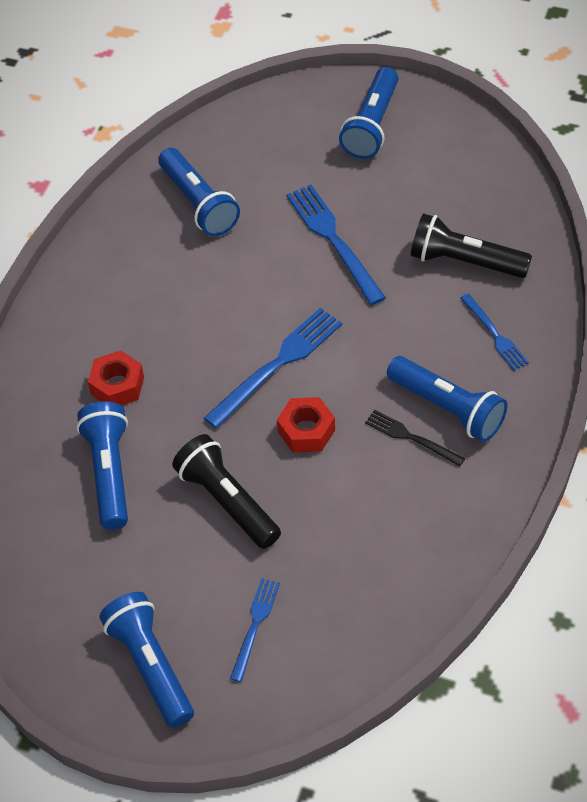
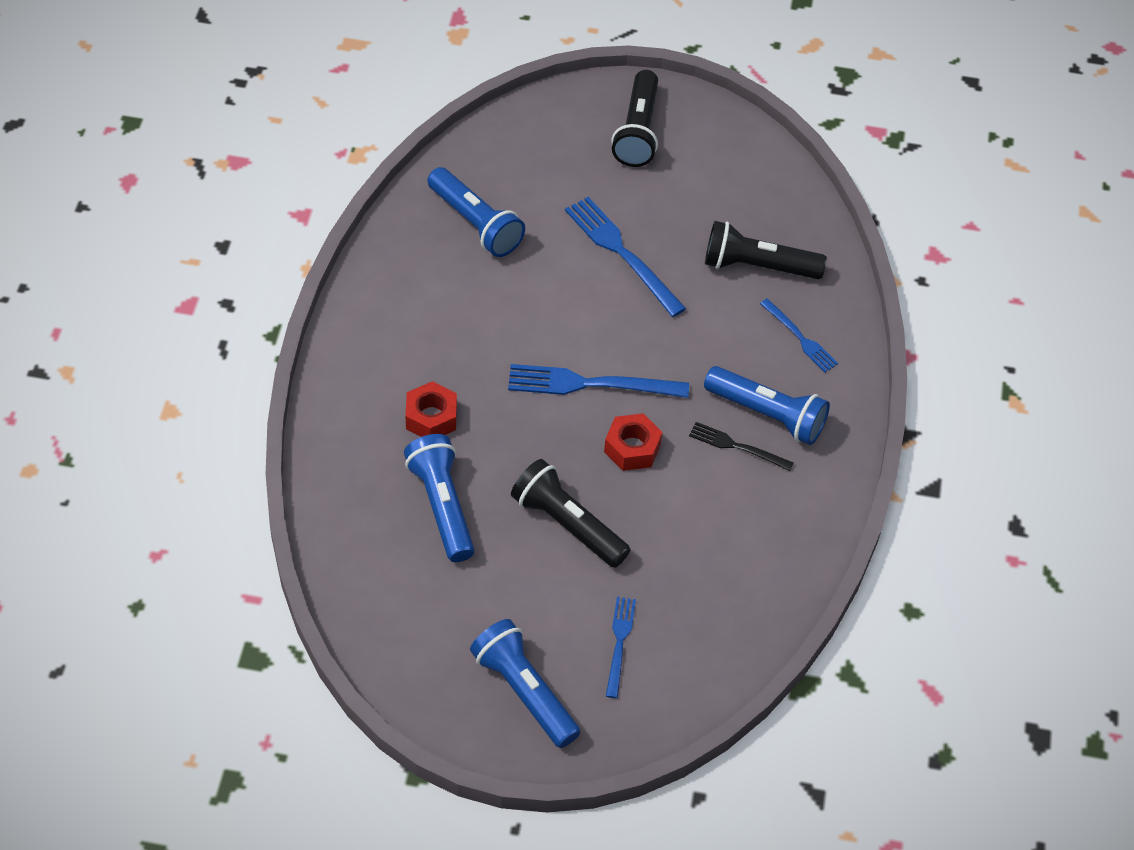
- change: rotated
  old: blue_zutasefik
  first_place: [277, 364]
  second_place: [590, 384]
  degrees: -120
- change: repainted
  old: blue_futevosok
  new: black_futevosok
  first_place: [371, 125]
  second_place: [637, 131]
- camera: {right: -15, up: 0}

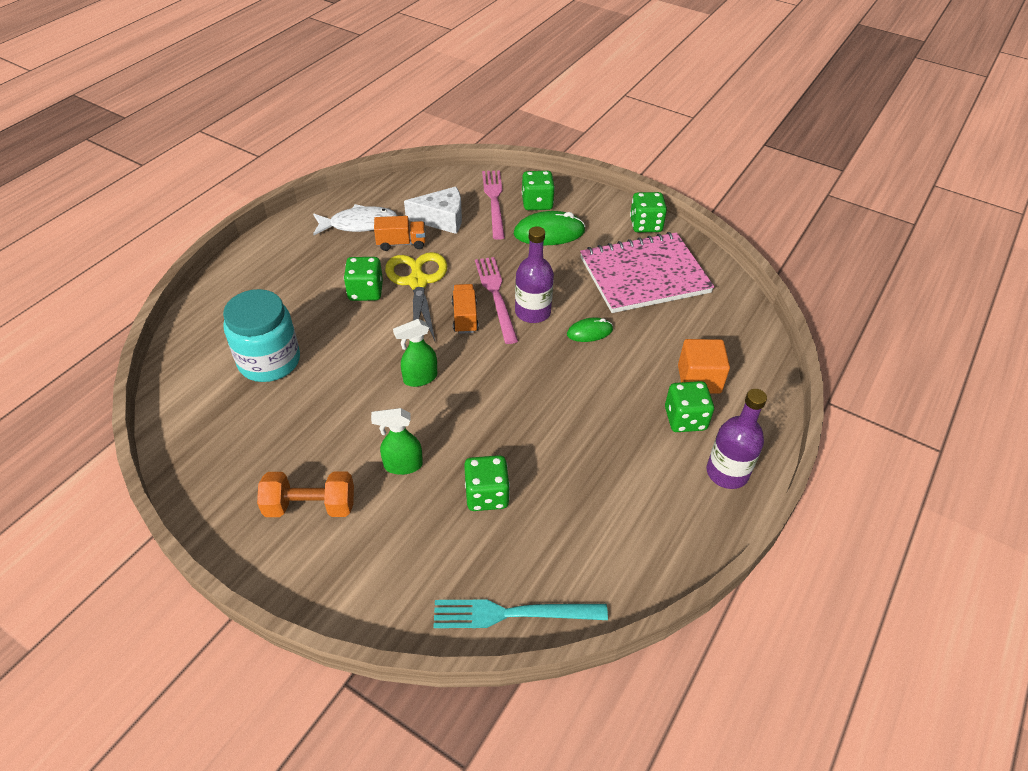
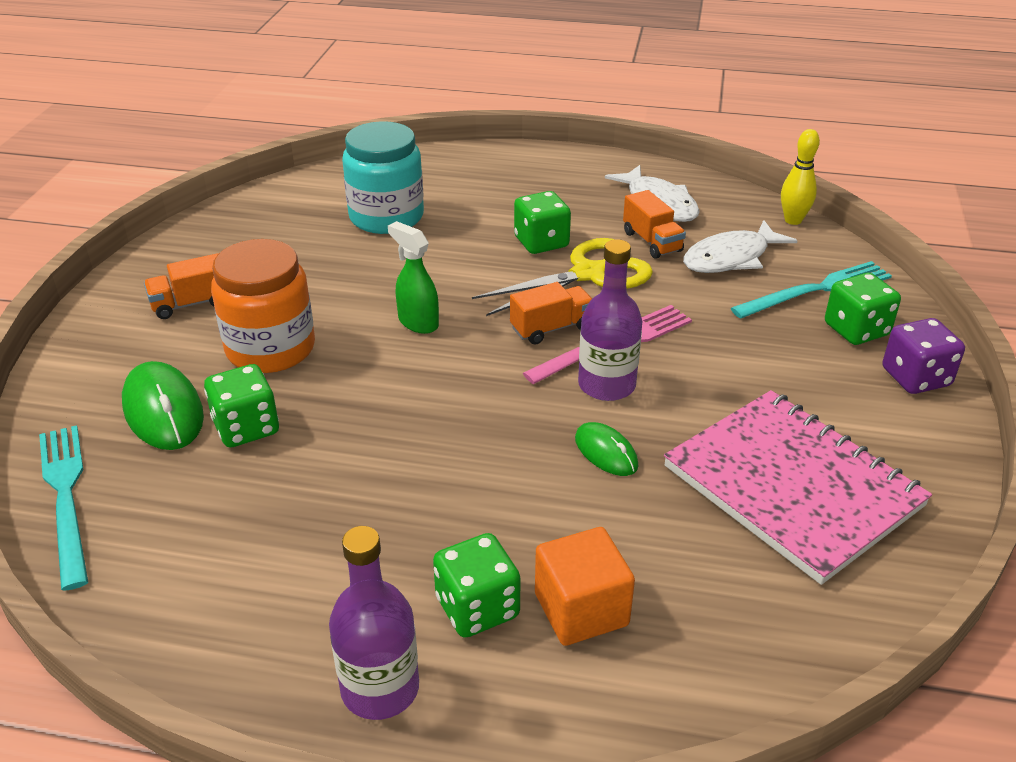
- change: shifted
  old: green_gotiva
  first_place: [549, 233]
  second_place: [163, 411]
- change: swapped
  old: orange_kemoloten
  new: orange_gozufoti
  first_place: [310, 506]
  second_place: [191, 304]
- change: swapped
  old: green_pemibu
  new: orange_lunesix
  first_place: [402, 465]
  second_place: [270, 349]
- change: swapped
  old: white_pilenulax
  new: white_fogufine
  first_place: [441, 219]
  second_place: [731, 258]
- change: repainted
  old: pink_zutasefik
  new: turquoise_zutasefik
  first_place: [494, 201]
  second_place: [816, 290]
- change: new
  new: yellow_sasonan
  second_place: [793, 220]
- change: new
  new: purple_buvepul
  second_place: [915, 377]
- change: gone
  old: green_buvepul
  first_place: [645, 225]
- camera: {right: 70, up: -10}

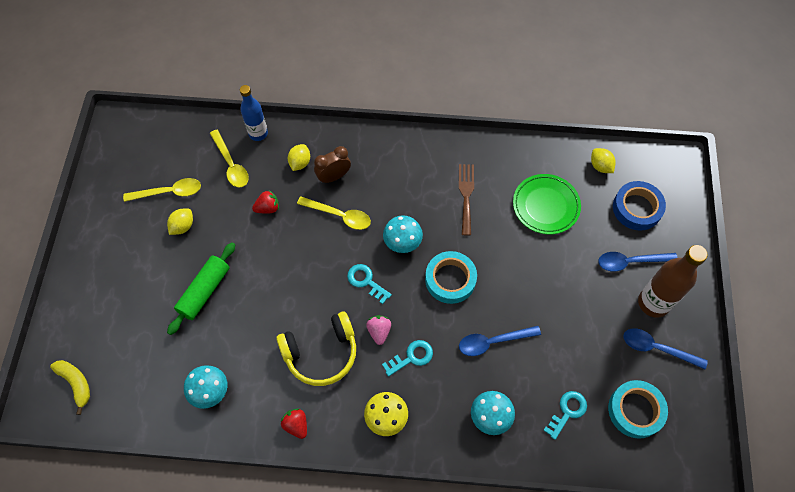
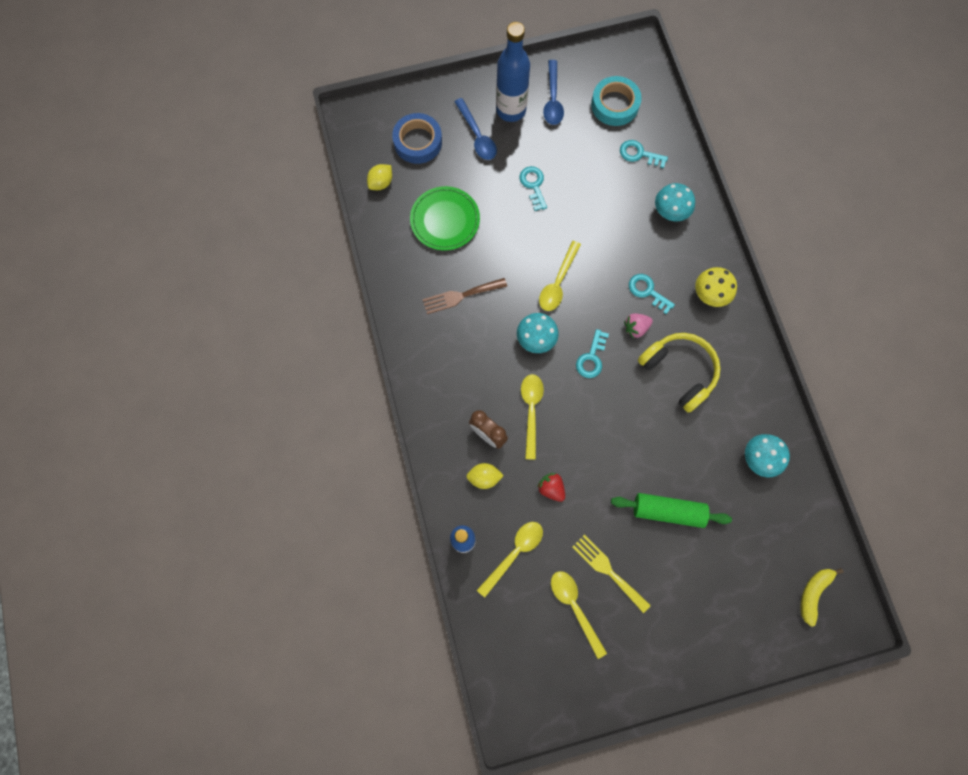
- change: repainted
  old: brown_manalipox
  new: blue_manalipox
  first_place: [653, 303]
  second_place: [511, 110]
- change: new
  new: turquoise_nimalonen
  second_place: [533, 185]
- change: swapped
  old: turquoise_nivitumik
  new: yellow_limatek
  first_place: [450, 279]
  second_place: [558, 282]
- change: swapped
  old: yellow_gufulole
  new: yellow_zutasefik
  first_place: [183, 226]
  second_place: [608, 570]
- change: gone
  old: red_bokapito
  first_place: [296, 425]
- change: gone
  old: blue_limatek
  first_place: [493, 342]
- camera: {right: -110, up: 10}

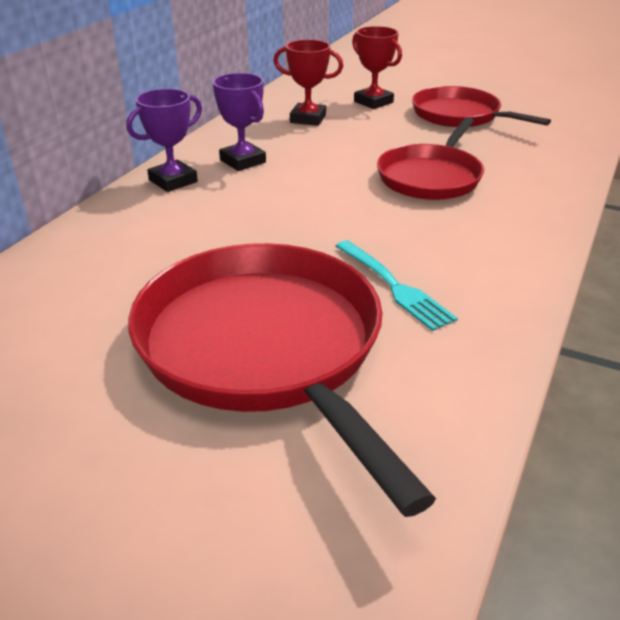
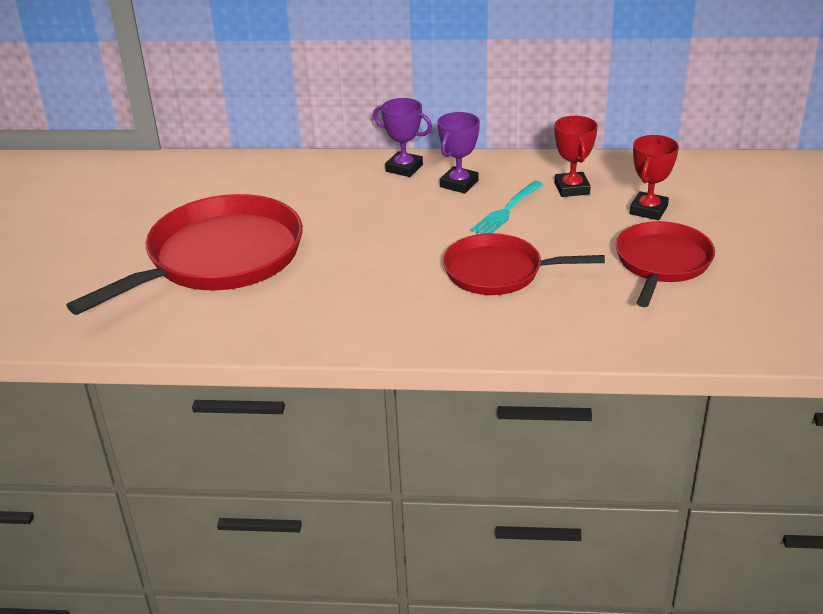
- change: shifted
  old: turquoise_zutasefik
  first_place: [393, 286]
  second_place: [507, 210]
- camera: {right: 70, up: 0}

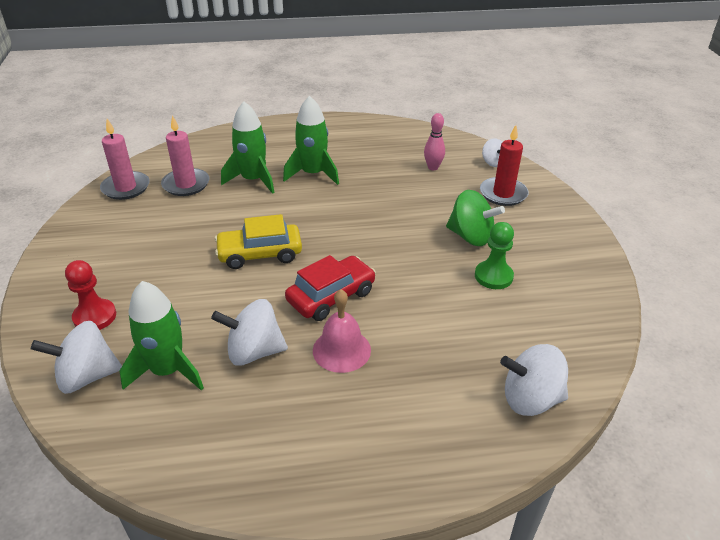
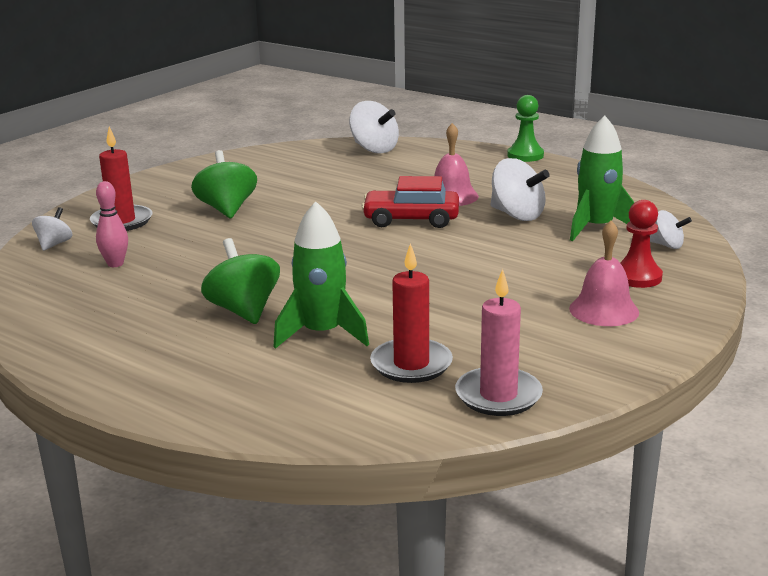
- change: swapped
  old: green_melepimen
  new: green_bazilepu
  first_place: [313, 174]
  second_place: [244, 311]
- change: repainted
  old: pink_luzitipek
  new: red_luzitipek
  first_place: [186, 184]
  second_place: [411, 364]
- change: shifted
  old: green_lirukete
  first_place: [493, 276]
  second_place: [525, 155]
- change: new
  new: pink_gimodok
  second_place: [604, 310]
- change: scaled
  old: white_bazilepu
  first_place: [87, 376]
  second_place: [667, 245]
  factor: 0.58
- change: gone
  old: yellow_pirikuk
  first_place: [260, 254]
- camera: {right: -135, up: -15}

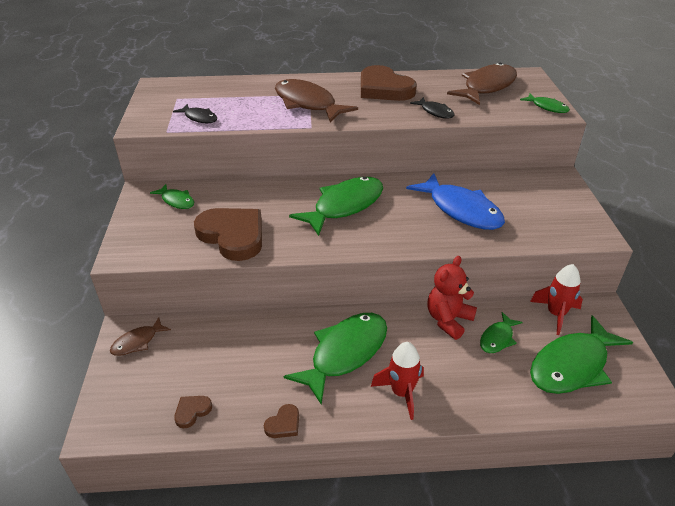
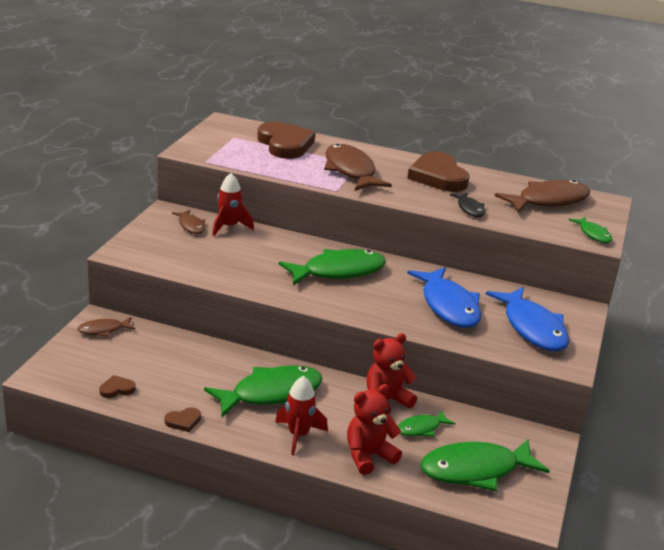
- change: repainted
  old: green_fogufine
  new: brown_fogufine
  first_place: [176, 201]
  second_place: [191, 226]
- change: shifted
  old: red_melepimen
  first_place: [555, 314]
  second_place: [229, 227]
- change: shifted
  old: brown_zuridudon
  first_place: [233, 236]
  second_place: [285, 144]
- change: new
  new: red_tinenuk
  second_place: [368, 456]
- change: new
  new: blue_fogufine
  second_place: [532, 328]
- change: gone
  old: black_fogufine
  first_place: [199, 118]
- camera: {right: 20, up: -10}

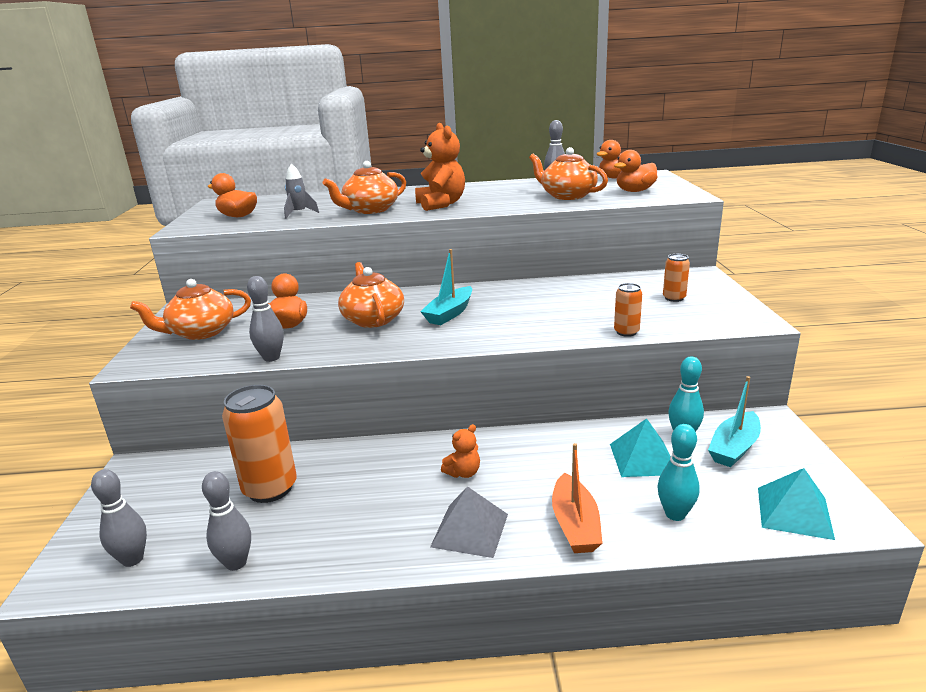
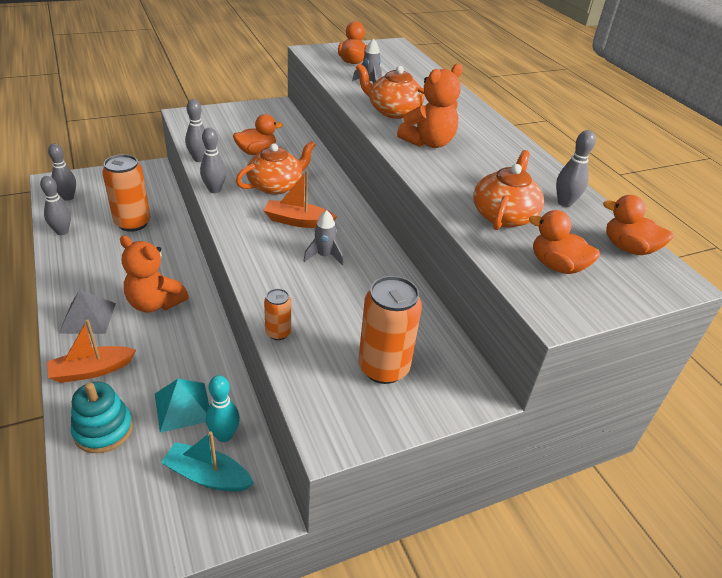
- change: swapped
  old: turquoise_sasonan
  new: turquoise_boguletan
  first_place: [675, 514]
  second_place: [103, 430]
- change: scaled
  old: orange_tinenuk
  first_place: [463, 473]
  second_place: [155, 303]
  factor: 1.95
- change: new
  new: grey_sasonan
  second_place: [214, 189]
- change: repainted
  old: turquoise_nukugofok
  new: orange_nukugofok
  first_place: [450, 313]
  second_place: [298, 221]
- change: new
  new: grey_melepimen
  second_place: [324, 256]
- change: scaled
  old: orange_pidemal
  first_place: [674, 298]
  second_place: [383, 368]
  factor: 1.97
- change: gone
  old: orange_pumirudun
  first_place: [201, 332]
- change: gone
  old: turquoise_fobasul
  first_place: [794, 512]
- camera: {right: 65, up: 15}

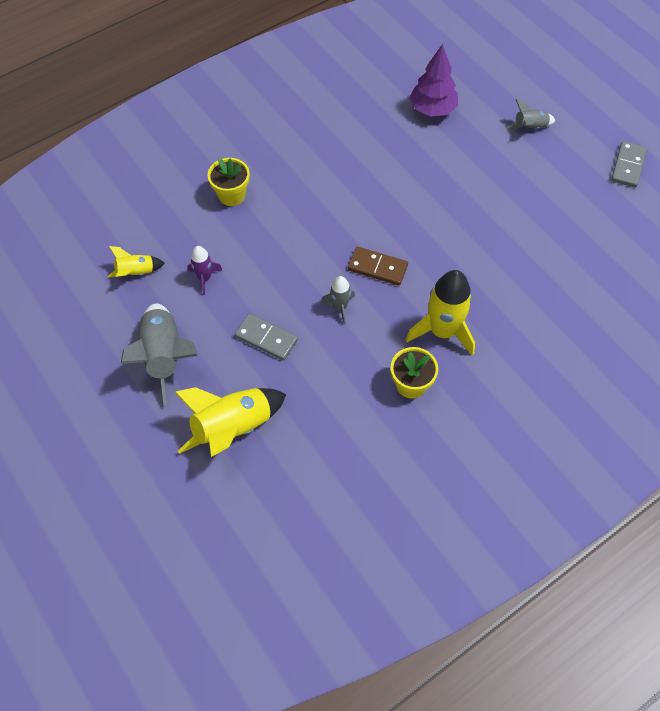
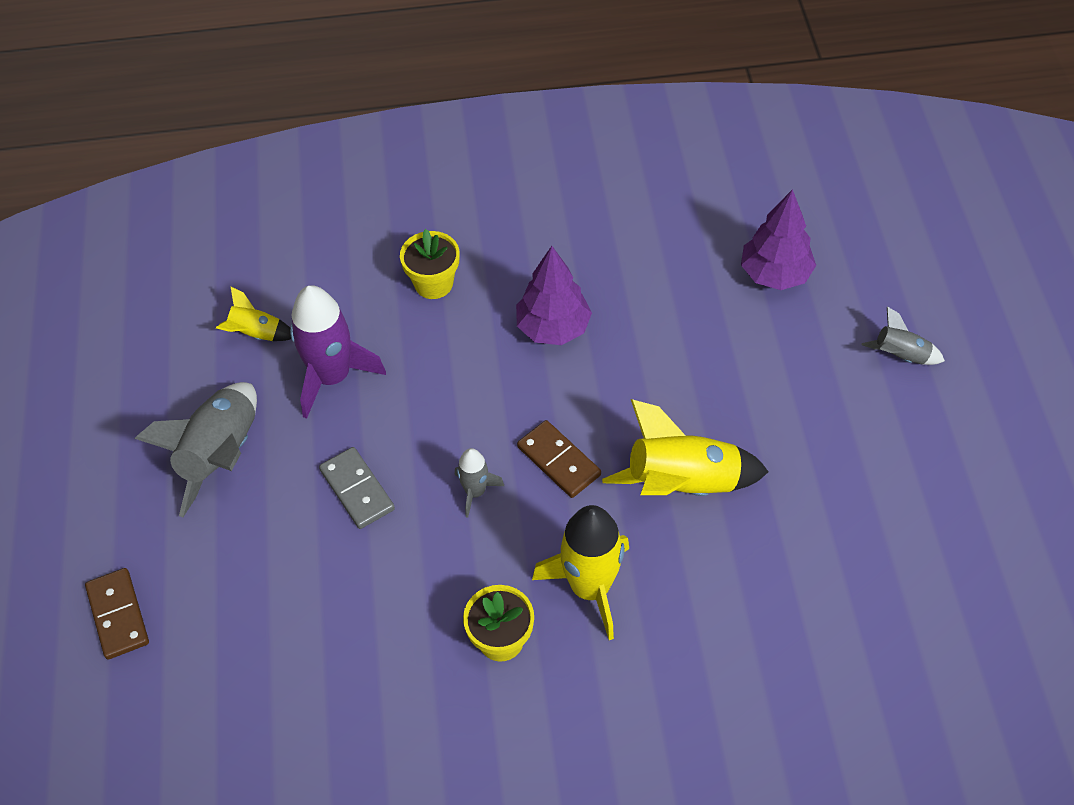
- change: new
  new: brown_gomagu
  second_place: [118, 615]
- change: scaled
  old: purple_melepimen
  first_place: [204, 278]
  second_place: [332, 377]
  factor: 1.9
- change: new
  new: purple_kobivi
  second_place: [553, 328]
- change: shifted
  old: yellow_melepimen
  first_place: [233, 428]
  second_place: [683, 484]
- change: gone
  old: grey_gomagu
  first_place: [628, 166]
- camera: {right: 30, up: -5}

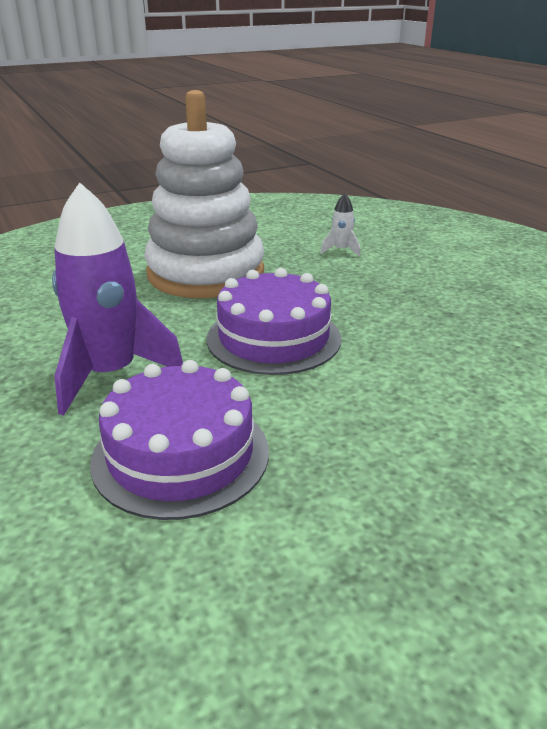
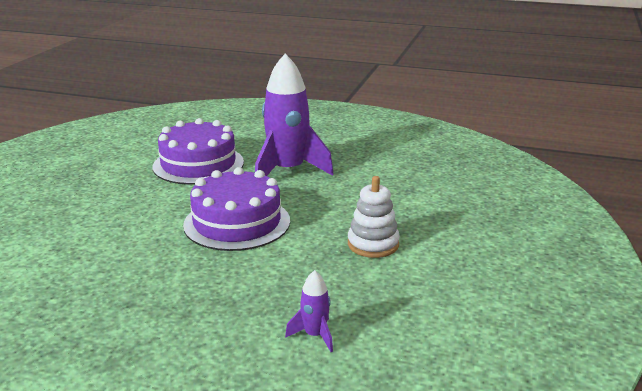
- change: repainted
  old: white_melepimen
  new: purple_melepimen
  first_place: [341, 250]
  second_place: [315, 335]
- change: scaled
  old: white_boguletan
  first_place: [206, 273]
  second_place: [373, 244]
  factor: 0.44
- camera: {right: 135, up: -5}

